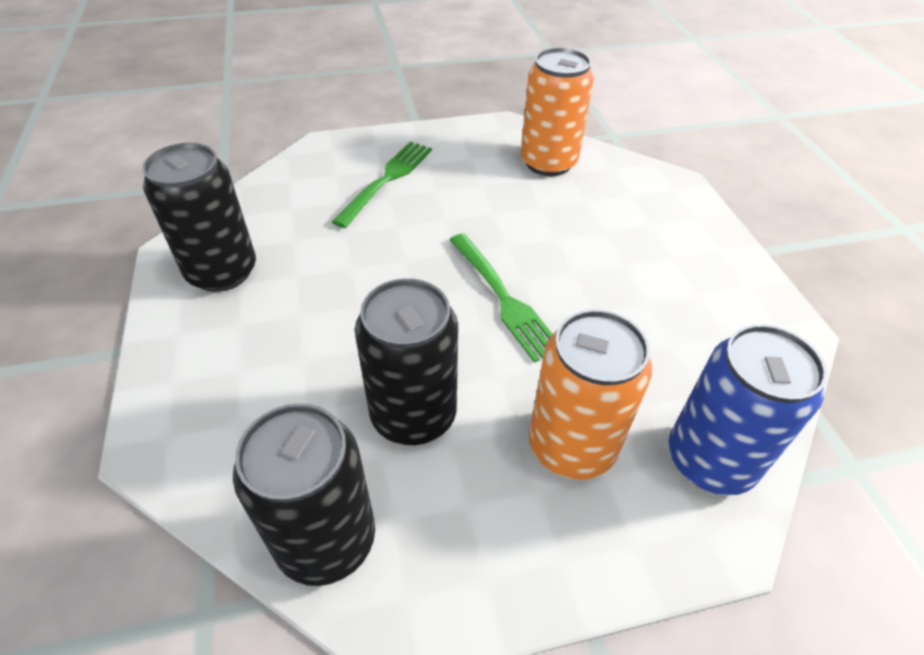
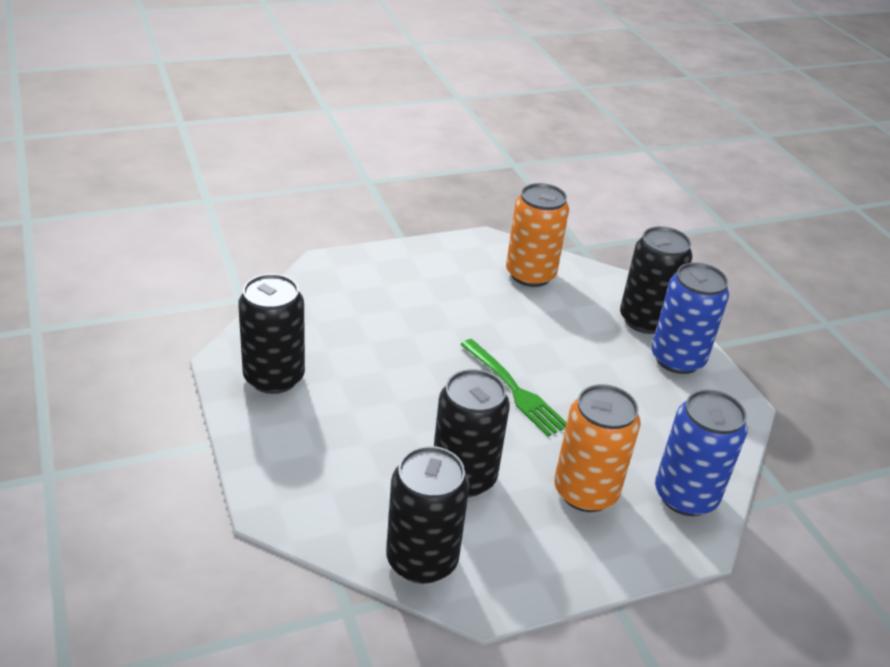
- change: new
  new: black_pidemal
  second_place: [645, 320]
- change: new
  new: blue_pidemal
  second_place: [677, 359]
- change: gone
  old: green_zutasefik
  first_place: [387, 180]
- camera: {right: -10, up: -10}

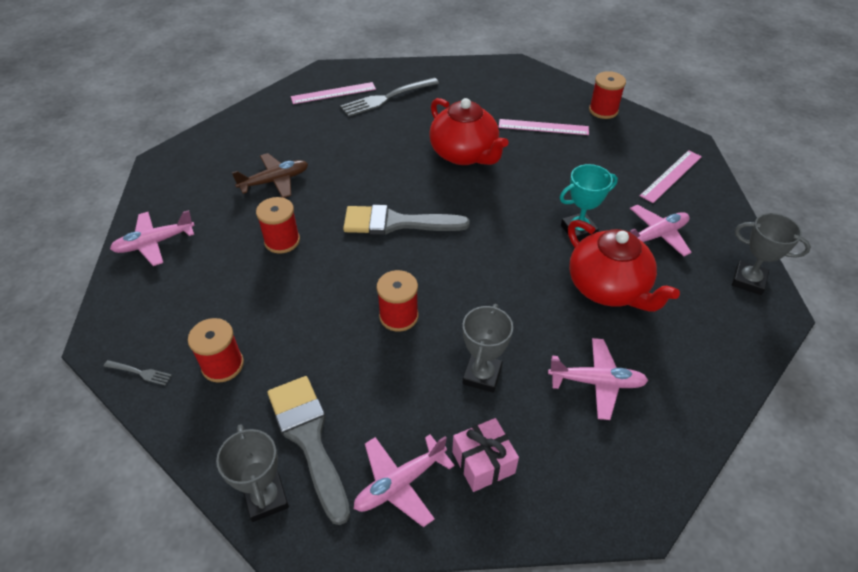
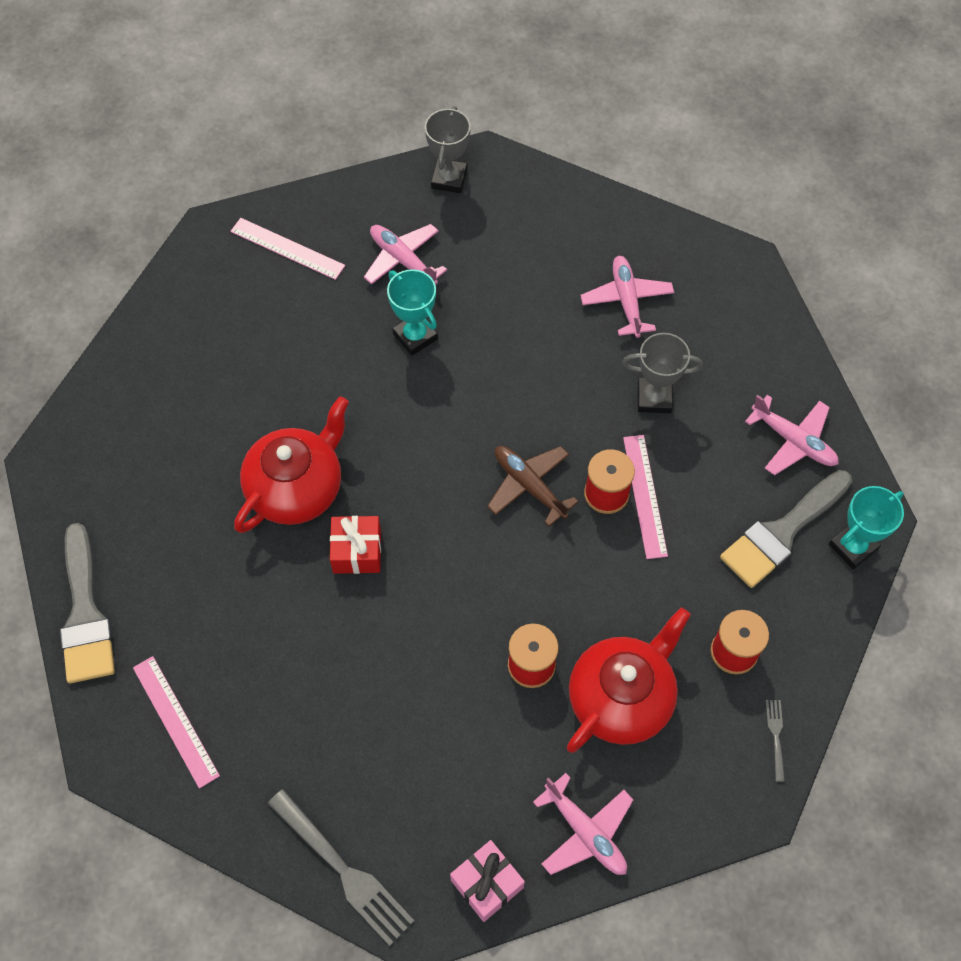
- change: shifted
  old: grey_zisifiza
  first_place: [396, 223]
  second_place: [85, 614]
- change: shifted
  old: grey_zutasefik
  first_place: [387, 98]
  second_place: [343, 870]
- change: new
  new: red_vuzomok
  second_place: [357, 551]
- change: shifted
  old: pink_vuzomok
  first_place: [483, 462]
  second_place: [487, 884]
- change: shifted
  old: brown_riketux
  first_place: [275, 181]
  second_place: [529, 486]
- change: shifted
  old: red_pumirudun
  first_place: [608, 288]
  second_place: [621, 697]
- change: shifted
  old: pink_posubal
  first_place: [543, 127]
  second_place: [645, 496]
- change: repainted
  old: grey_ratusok
  new: turquoise_ratusok
  first_place: [266, 498]
  second_place: [853, 547]
- change: gone
  old: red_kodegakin
  first_place: [603, 110]
- camera: {right: -105, up: 15}

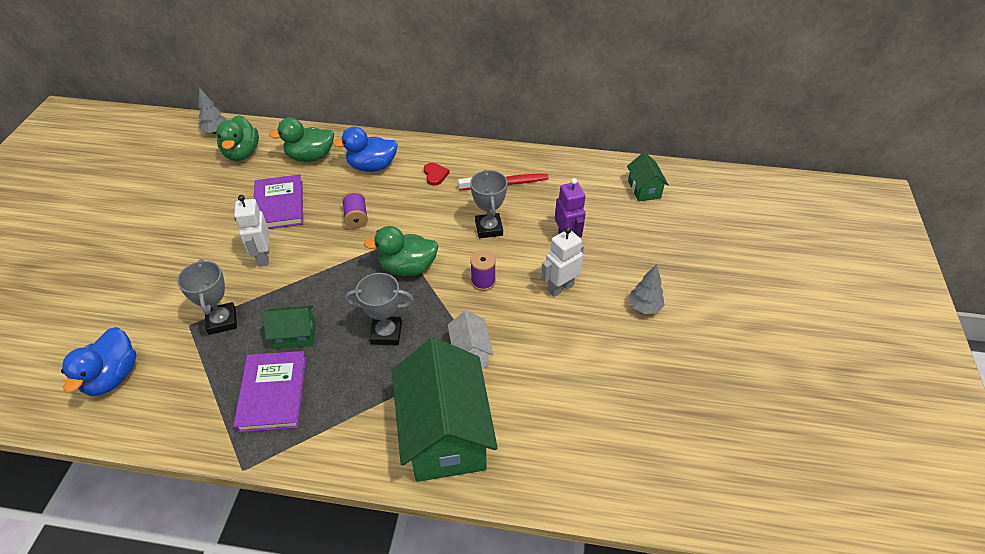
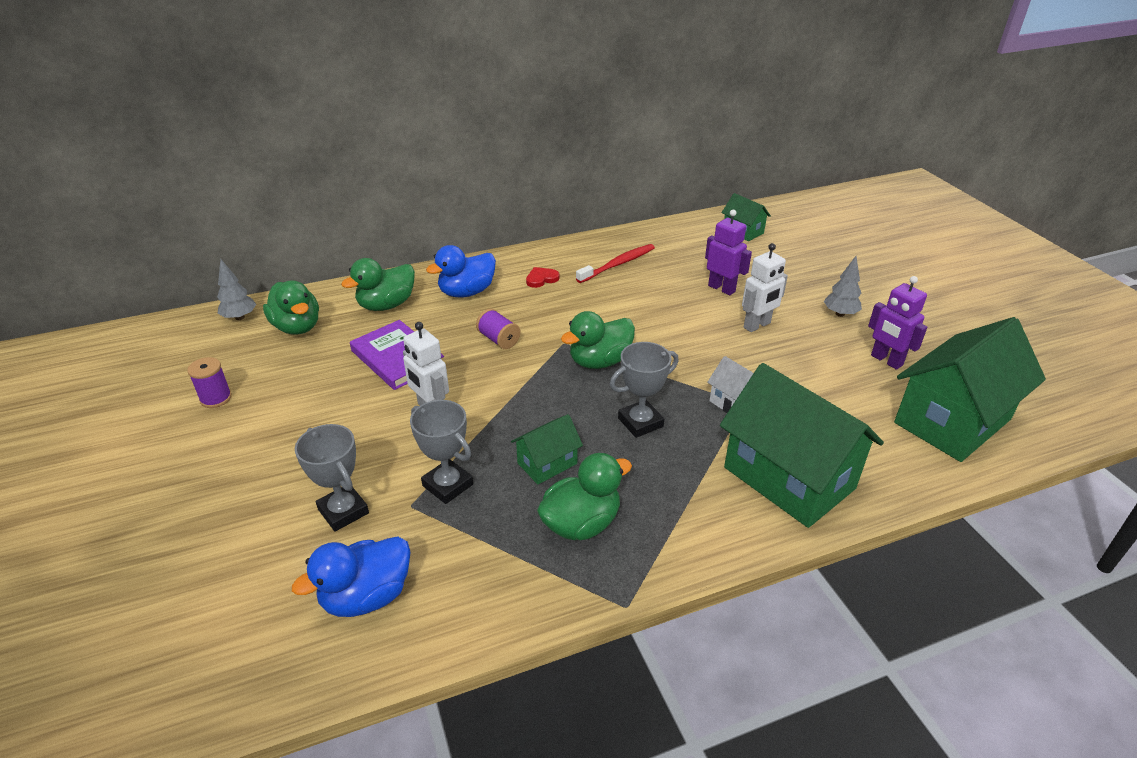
- change: shifted
  old: purple_kodegakin
  first_place: [483, 281]
  second_place: [216, 398]
- change: rotated
  old: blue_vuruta
  first_place: [113, 376]
  second_place: [366, 596]
  degrees: 75
- change: shifted
  old: grey_ratusok
  first_place: [489, 228]
  second_place: [343, 511]
- change: rotated
  old: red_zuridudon
  first_place: [435, 175]
  second_place: [541, 279]
  degrees: -75
- change: swapped
  old: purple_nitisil
  new: green_vuruta
  first_place: [273, 393]
  second_place: [581, 523]
- change: rotated
  old: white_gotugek
  first_place: [560, 288]
  second_place: [757, 325]
  degrees: -150
- change: new
  new: purple_gotugek
  second_place: [886, 360]
- change: new
  new: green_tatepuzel
  second_place: [952, 421]
- camera: {right: -30, up: -10}

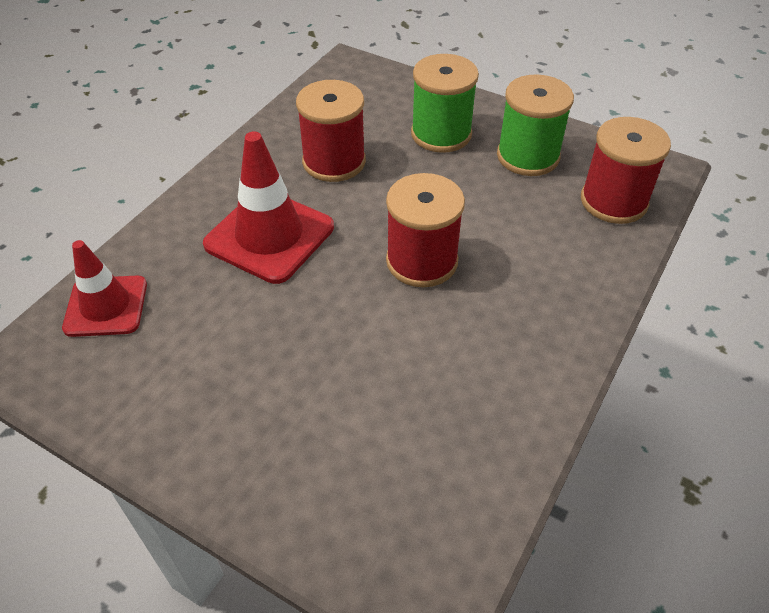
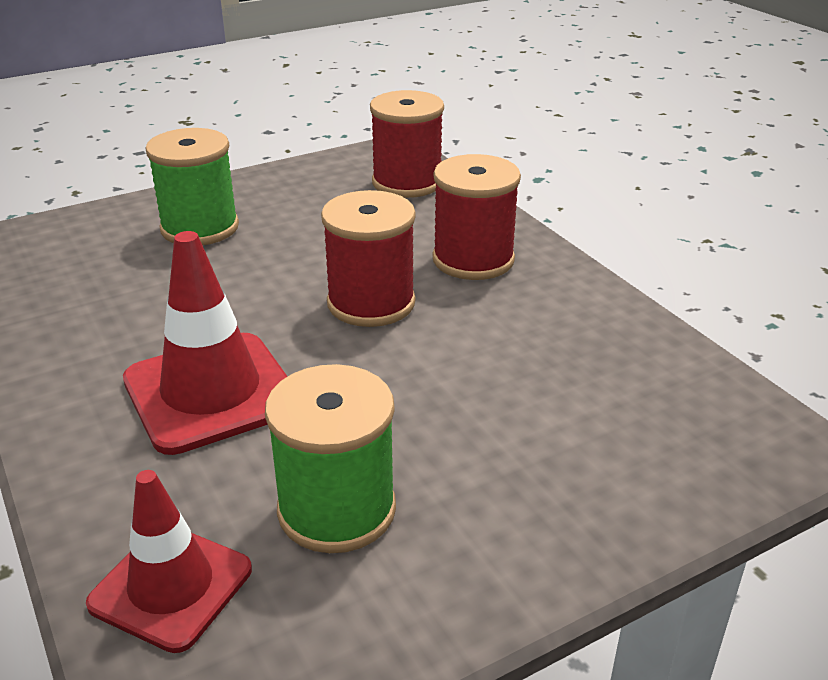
- change: shifted
  old: green_kodegakin
  first_place: [528, 156]
  second_place: [336, 509]
- change: shifted
  old: red_kodegakin
  first_place: [334, 162]
  second_place: [473, 259]
- camera: {right: -60, up: -15}

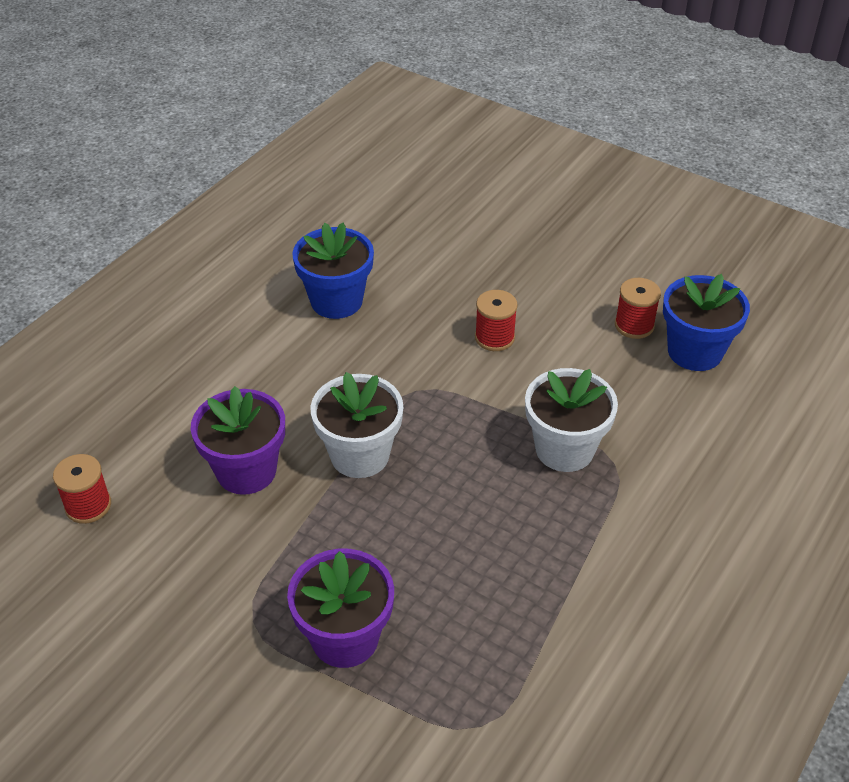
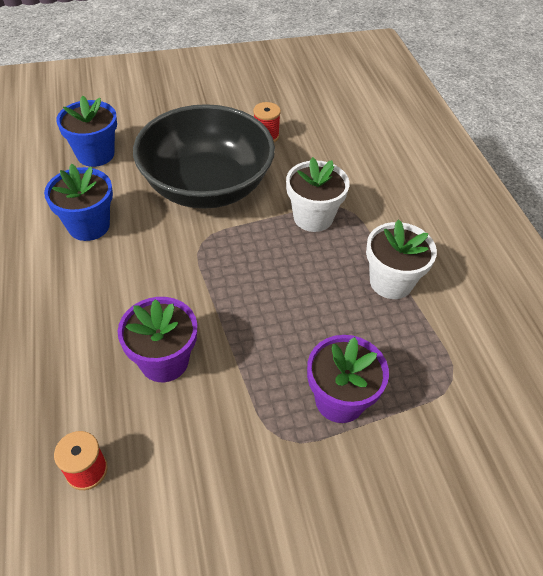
- change: shifted
  old: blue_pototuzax
  first_place: [695, 351]
  second_place: [95, 154]
- change: swapped
  old: red_kodegakin
  new: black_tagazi
  first_place: [494, 338]
  second_place: [207, 186]
- change: shifted
  old: white_pototuzax
  first_place: [360, 455]
  second_place: [391, 282]
- camera: {right: -50, up: 5}

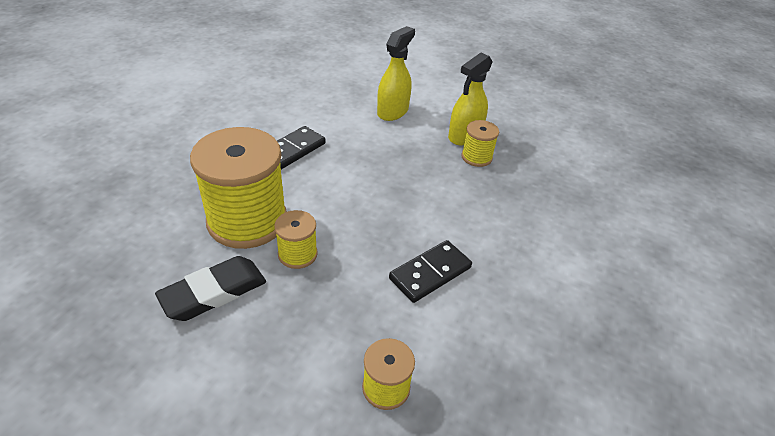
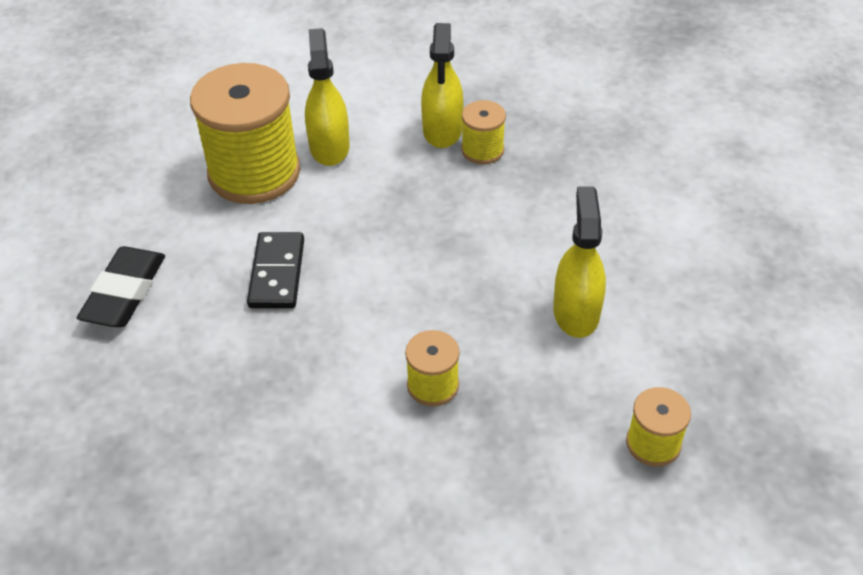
- change: shifted
  old: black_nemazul
  first_place: [214, 293]
  second_place: [124, 292]
- change: shifted
  old: yellow_kodegakin
  first_place: [247, 220]
  second_place: [254, 173]
- change: swapped
  old: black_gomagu
  new: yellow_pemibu
  first_place: [430, 273]
  second_place: [576, 312]
- camera: {right: -35, up: 5}

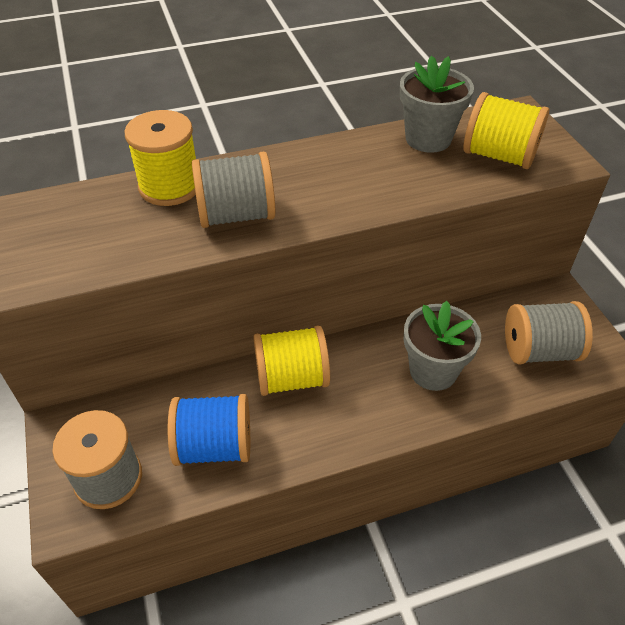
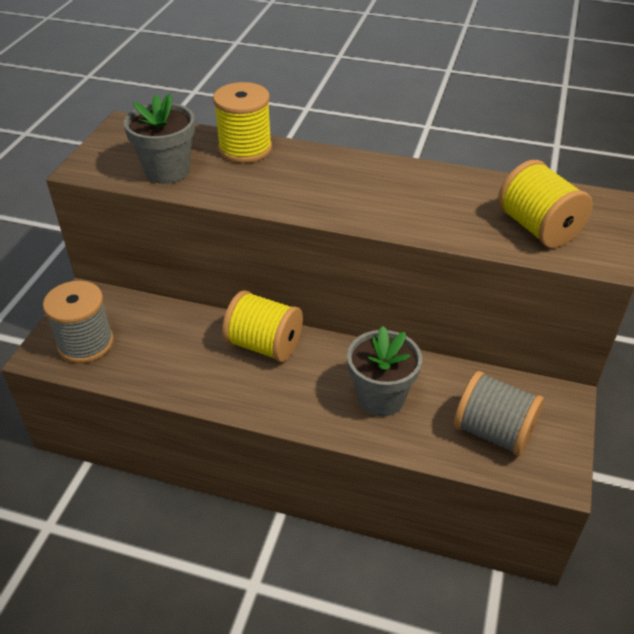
- change: shifted
  old: grey_pototuzax
  first_place: [428, 139]
  second_place: [167, 171]
- change: gone
  old: blue_kodegakin
  first_place: [214, 446]
- change: gone
  old: grey_kodegakin
  first_place: [236, 215]
- camera: {right: 35, up: -5}

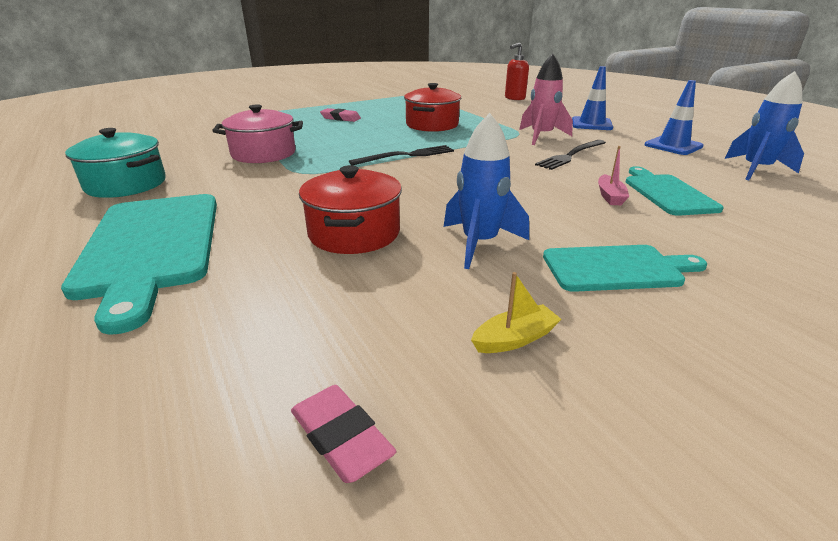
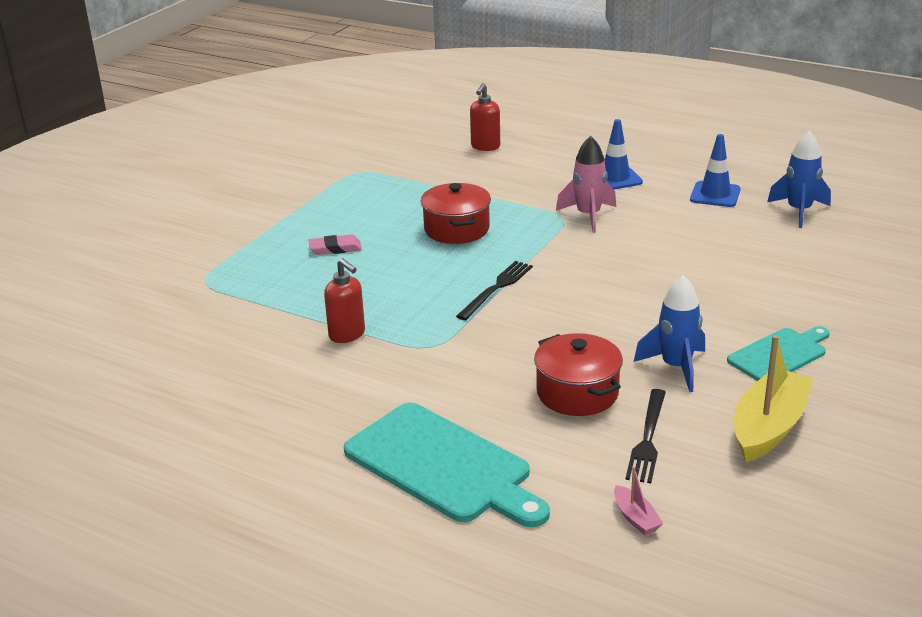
- change: swapped
  old: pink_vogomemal
  new: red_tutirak
  first_place: [263, 154]
  second_place: [347, 335]
- change: shifted
  old: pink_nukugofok
  first_place: [610, 196]
  second_place: [635, 518]
- change: shifted
  old: black_zutasefik
  first_place: [571, 155]
  second_place: [647, 439]
- change: scaled
  old: yellow_nukugofok
  first_place: [515, 339]
  second_place: [768, 427]
  factor: 2.19
- change: gone
  old: turquoise_vogomemal
  first_place: [126, 184]
- change: gone
  old: pink_nemazul
  first_place: [341, 437]
- change: gone
  old: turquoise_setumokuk
  first_place: [667, 193]
- camera: {right: -30, up: 0}

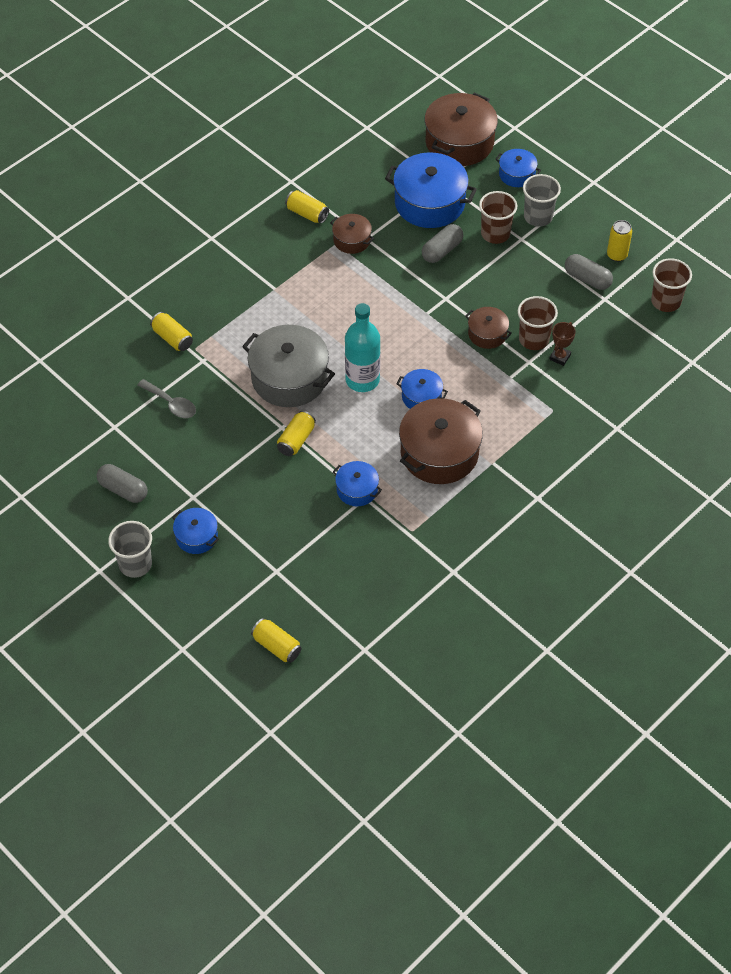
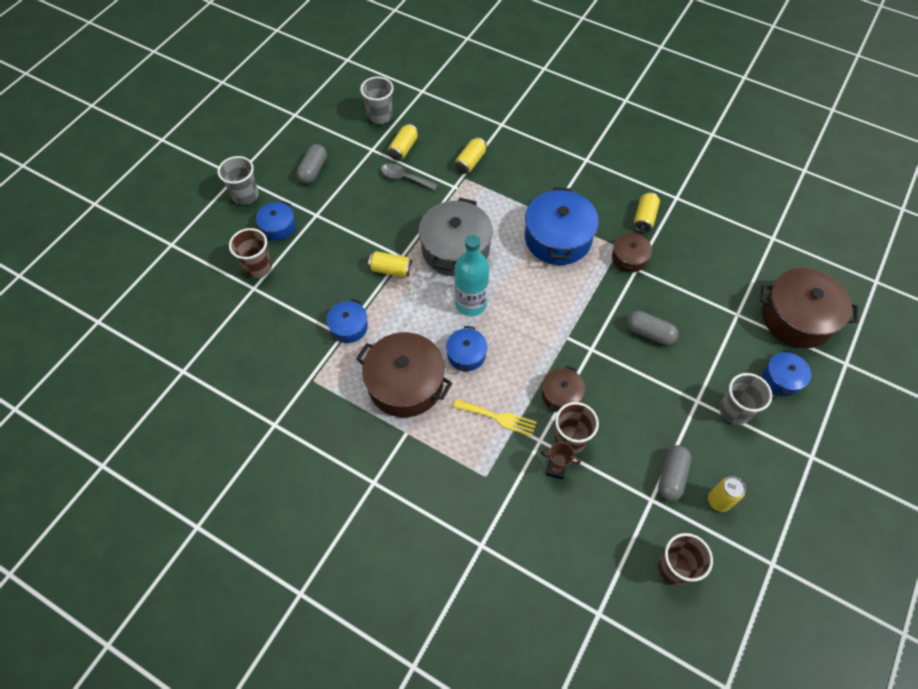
- change: shifted
  old: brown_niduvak
  first_place: [495, 234]
  second_place: [258, 267]
- change: new
  new: grey_niduvak
  second_place: [380, 116]
- change: rotated
  old: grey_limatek
  first_place: [171, 404]
  second_place: [404, 178]
  degrees: 90
- change: shifted
  old: yellow_pidemal
  first_place: [276, 646]
  second_place: [403, 148]
- change: new
  new: yellow_zutasefik
  second_place: [498, 417]
- change: shifted
  old: blue_vogomemal
  first_place: [429, 203]
  second_place: [558, 238]
- camera: {right: 75, up: 5}

